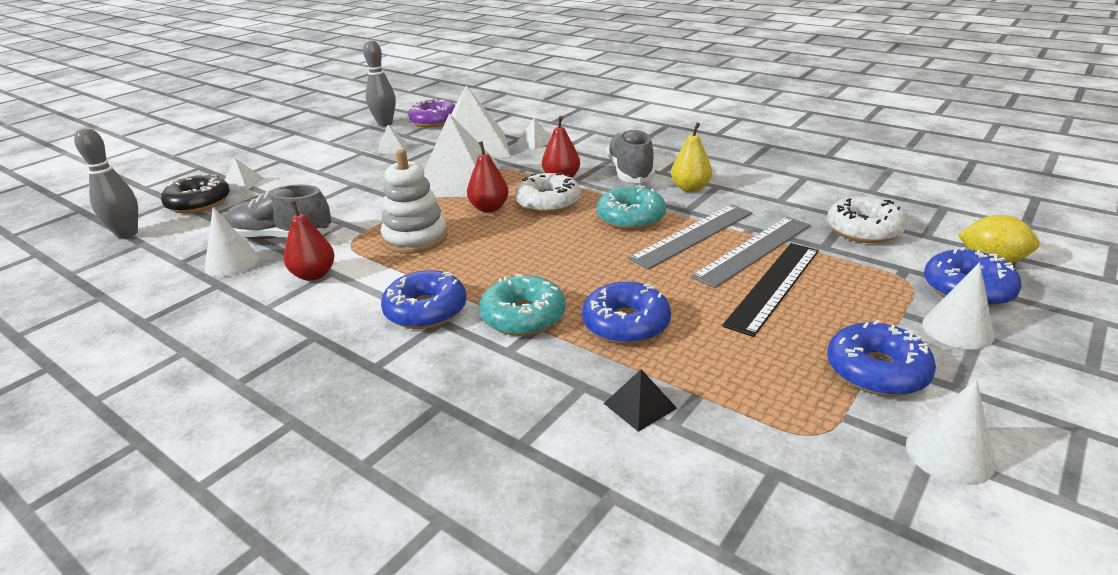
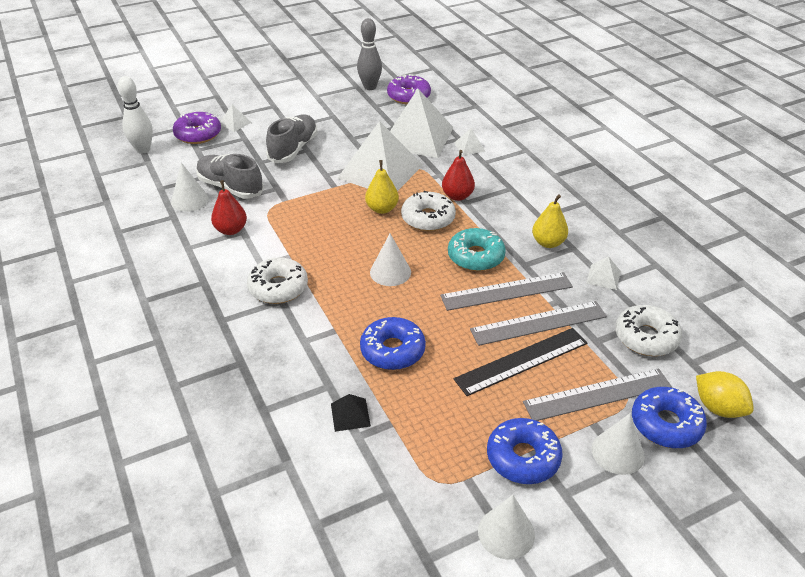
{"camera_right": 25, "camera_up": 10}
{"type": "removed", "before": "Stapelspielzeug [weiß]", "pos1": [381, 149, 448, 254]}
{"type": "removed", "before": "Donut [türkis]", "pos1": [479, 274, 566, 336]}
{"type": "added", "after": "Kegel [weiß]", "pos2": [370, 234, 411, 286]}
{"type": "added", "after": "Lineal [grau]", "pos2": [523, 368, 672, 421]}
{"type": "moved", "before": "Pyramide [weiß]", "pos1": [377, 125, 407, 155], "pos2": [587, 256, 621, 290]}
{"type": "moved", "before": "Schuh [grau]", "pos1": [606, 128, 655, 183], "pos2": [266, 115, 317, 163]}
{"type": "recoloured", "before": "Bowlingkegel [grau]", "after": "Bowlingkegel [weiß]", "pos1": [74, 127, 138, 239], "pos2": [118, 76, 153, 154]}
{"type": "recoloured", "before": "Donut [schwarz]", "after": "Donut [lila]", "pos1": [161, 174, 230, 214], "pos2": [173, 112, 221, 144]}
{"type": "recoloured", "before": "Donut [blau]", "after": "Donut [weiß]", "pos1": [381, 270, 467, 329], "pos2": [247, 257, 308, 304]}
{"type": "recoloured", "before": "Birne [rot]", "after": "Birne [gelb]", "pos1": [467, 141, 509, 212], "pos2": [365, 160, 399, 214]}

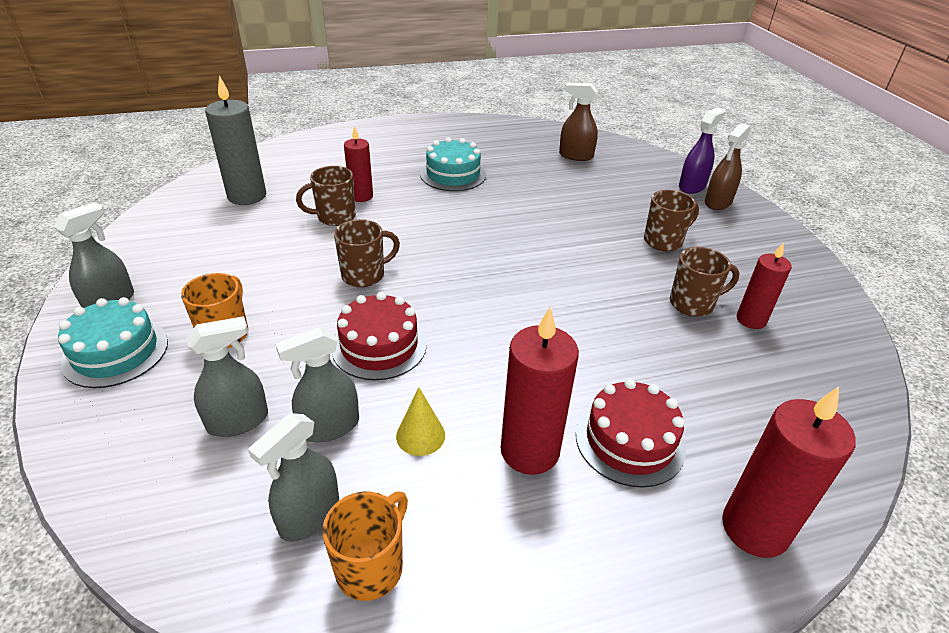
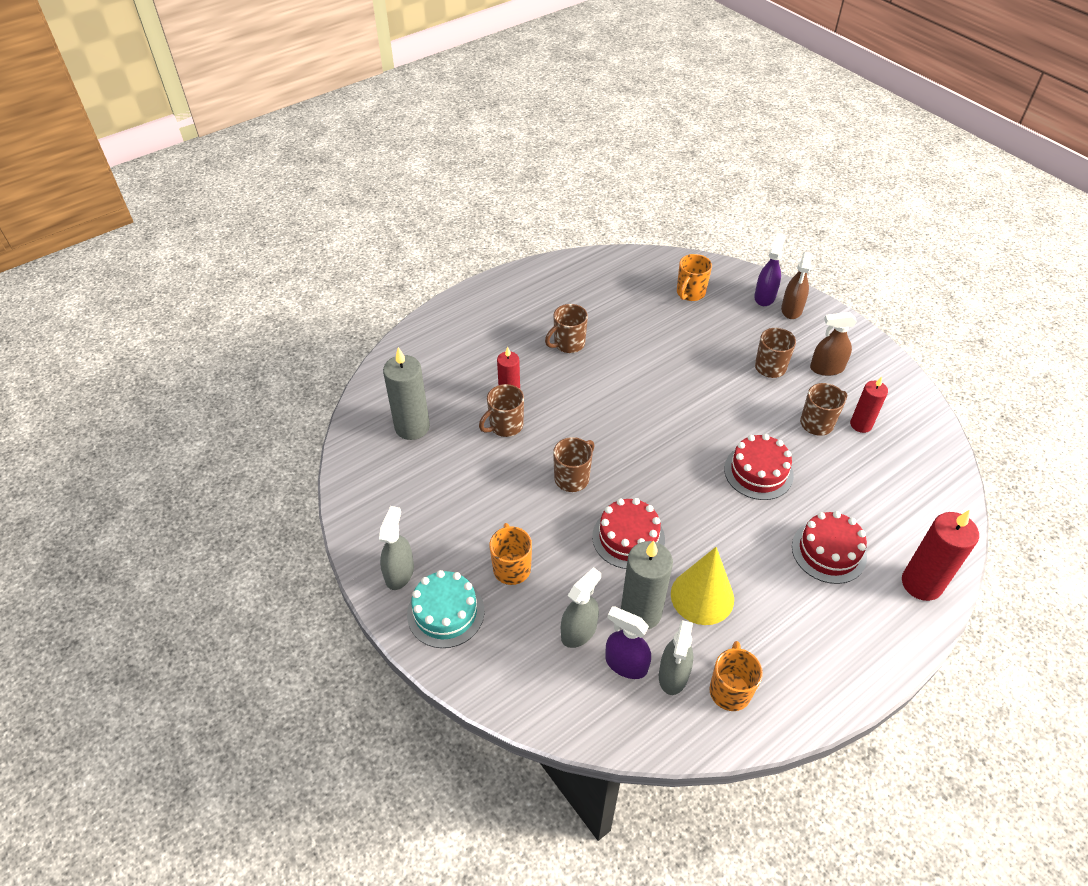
{"camera_right": -20, "camera_up": 10}
{"type": "removed", "before": "Kerze [rot]", "pos1": [501, 307, 579, 475]}
{"type": "added", "after": "Sprühflasche [lila]", "pos2": [605, 606, 651, 679]}
{"type": "added", "after": "Tasse [orange]", "pos2": [677, 254, 712, 301]}
{"type": "added", "after": "Kuchen [rot]", "pos2": [724, 434, 794, 500]}
{"type": "moved", "before": "Sprühflasche [braun]", "pos1": [559, 83, 598, 161], "pos2": [810, 312, 857, 376]}
{"type": "replaced", "before": "Sprühflasche [grau]", "after": "Kerze [grau]", "pos1": [275, 327, 359, 443], "pos2": [621, 541, 673, 630]}
{"type": "replaced", "before": "Kuchen [türkis]", "after": "Tasse [braun]", "pos1": [420, 137, 486, 191], "pos2": [545, 304, 588, 353]}
{"type": "resized", "before": "Kegel [gelb]", "pos1": [396, 387, 445, 456], "pos2": [671, 547, 734, 625], "scale": 1.84}

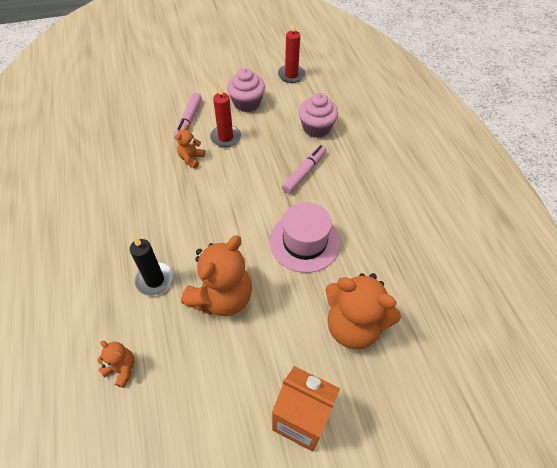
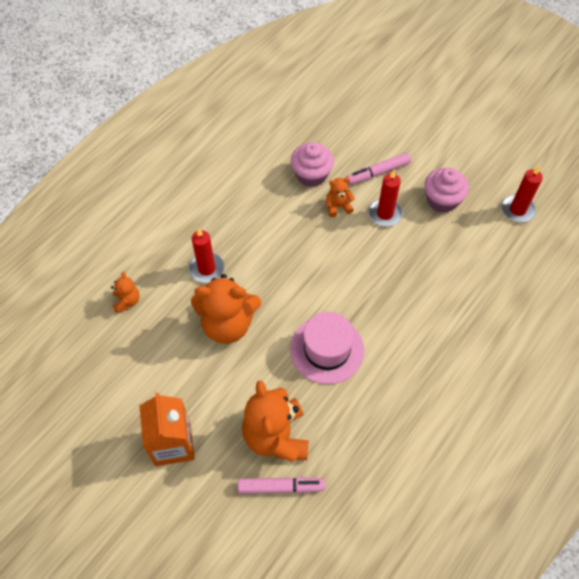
{"camera_right": 55, "camera_up": 5}
{"type": "moved", "before": "Filzstift [rosa]", "pos1": [282, 145, 327, 194], "pos2": [238, 477, 325, 494]}
{"type": "moved", "before": "Muffin [rosa]", "pos1": [298, 93, 338, 138], "pos2": [291, 142, 334, 187]}
{"type": "recoloured", "before": "Kerze [schwarz]", "after": "Kerze [rot]", "pos1": [130, 237, 174, 296], "pos2": [188, 229, 224, 283]}

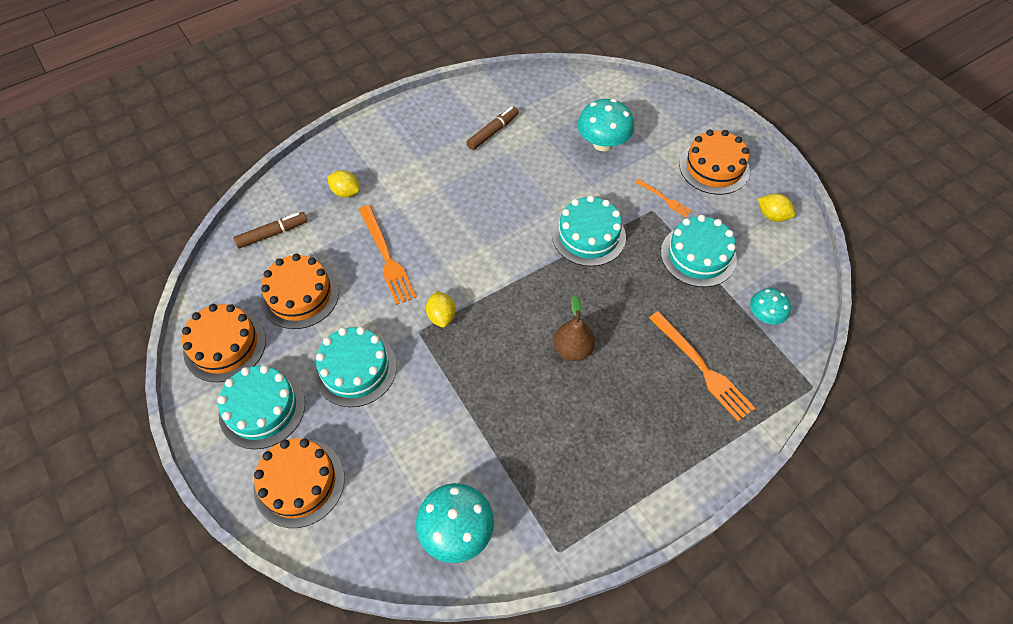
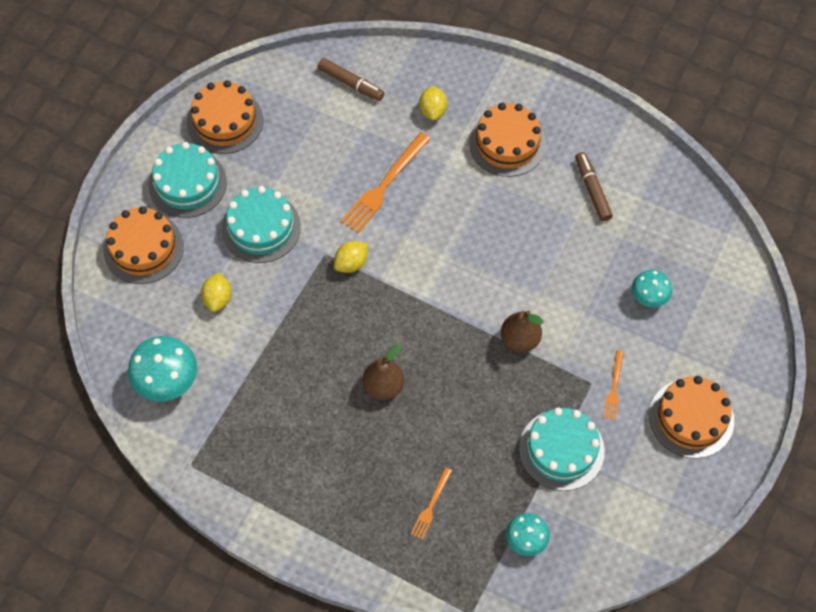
{"camera_right": 60, "camera_up": 5}
{"type": "moved", "before": "Kuchen [orange]", "pos1": [260, 254, 339, 329], "pos2": [469, 103, 546, 177]}
{"type": "moved", "before": "Zitrone [gelb]", "pos1": [758, 194, 795, 222], "pos2": [201, 273, 232, 312]}
{"type": "replaced", "before": "Kuchen [türkis]", "after": "Birne [braun]", "pos1": [552, 195, 626, 266], "pos2": [501, 311, 543, 353]}
{"type": "turned", "before": "Filzstift [braun]", "pos1": [466, 106, 519, 150], "pos2": [575, 152, 613, 222], "turn": -120}
{"type": "resized", "before": "Pilz [türkis]", "pos1": [577, 99, 634, 151], "pos2": [632, 270, 672, 307], "scale": 0.61}
{"type": "resized", "before": "Gabel [orange]", "pos1": [649, 311, 755, 421], "pos2": [411, 467, 452, 540], "scale": 0.54}

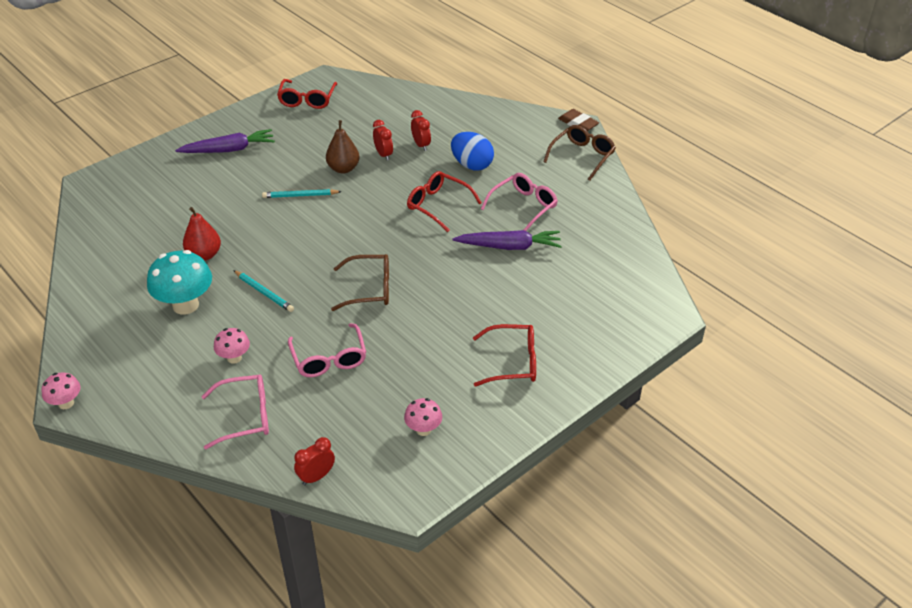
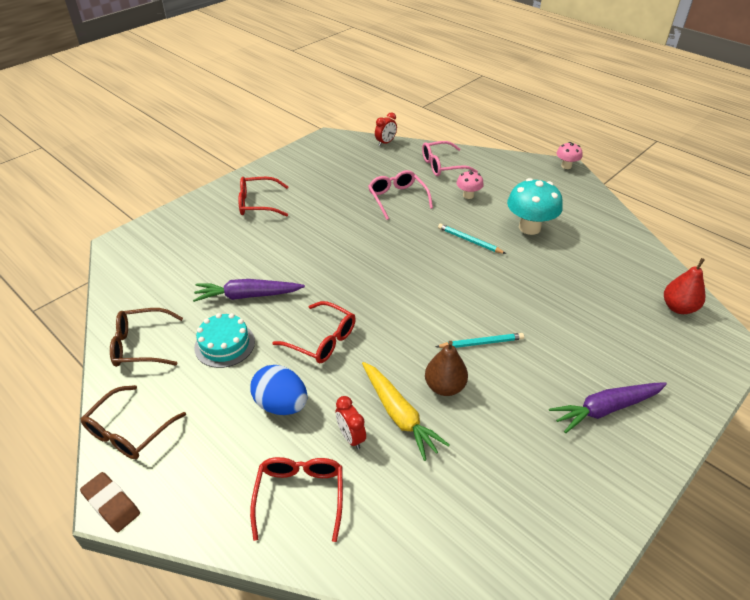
{"camera_right": 175, "camera_up": 0}
{"type": "removed", "before": "Pilz [rosa]", "pos1": [404, 398, 442, 436]}
{"type": "moved", "before": "Birne [rot]", "pos1": [183, 207, 221, 261], "pos2": [664, 258, 705, 314]}
{"type": "moved", "before": "Brille [rot]", "pos1": [277, 79, 337, 109], "pos2": [250, 457, 343, 542]}
{"type": "moved", "before": "Brille [braun]", "pos1": [331, 254, 389, 311], "pos2": [110, 308, 183, 367]}
{"type": "replaced", "before": "Wecker [rot]", "after": "Karotte [gelb]", "pos1": [373, 120, 393, 161], "pos2": [362, 362, 449, 461]}
{"type": "replaced", "before": "Brille [rosa]", "after": "Kuchen [türkis]", "pos1": [481, 173, 558, 231], "pos2": [194, 313, 255, 368]}

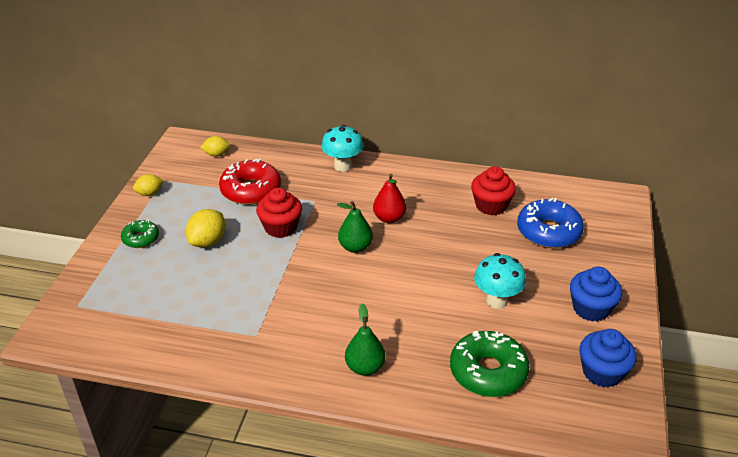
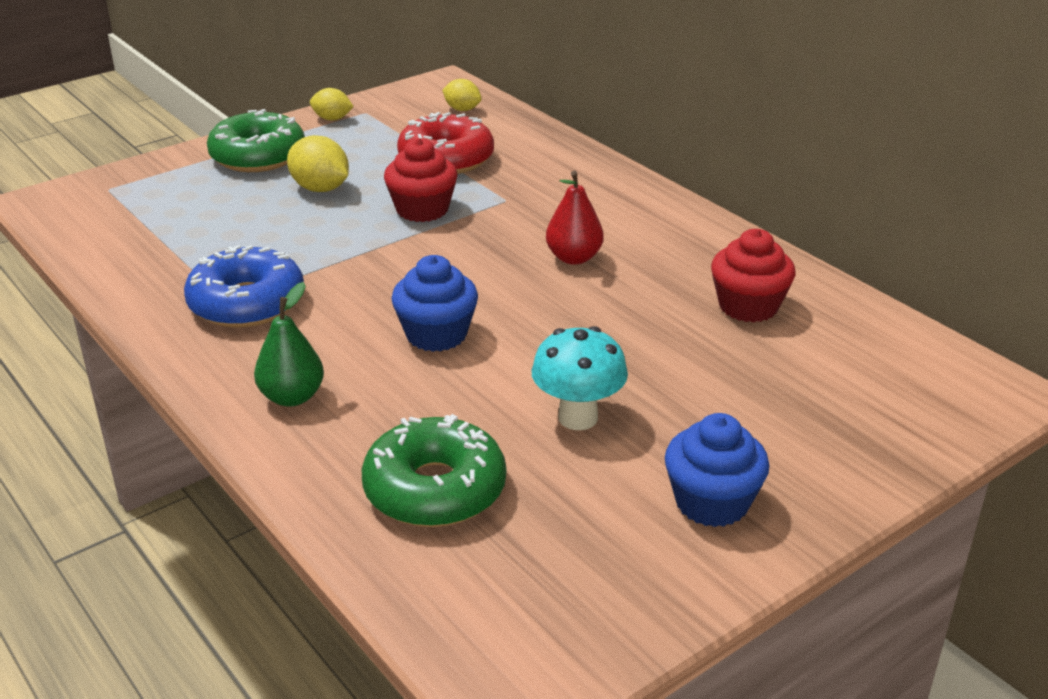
{"camera_right": 40, "camera_up": -5}
{"type": "removed", "before": "Pilz [türkis]", "pos1": [321, 125, 364, 172]}
{"type": "removed", "before": "Birne [grün]", "pos1": [337, 201, 373, 253]}
{"type": "moved", "before": "Donut [blau]", "pos1": [517, 198, 584, 248], "pos2": [184, 245, 304, 328]}
{"type": "moved", "before": "Muffin [blau]", "pos1": [579, 329, 637, 388], "pos2": [391, 255, 478, 352]}
{"type": "turned", "before": "Zitrone [gelb]", "pos1": [186, 209, 226, 248], "pos2": [287, 135, 349, 192], "turn": 60}
{"type": "resized", "before": "Donut [grün]", "pos1": [121, 219, 159, 248], "pos2": [207, 109, 305, 172], "scale": 1.77}

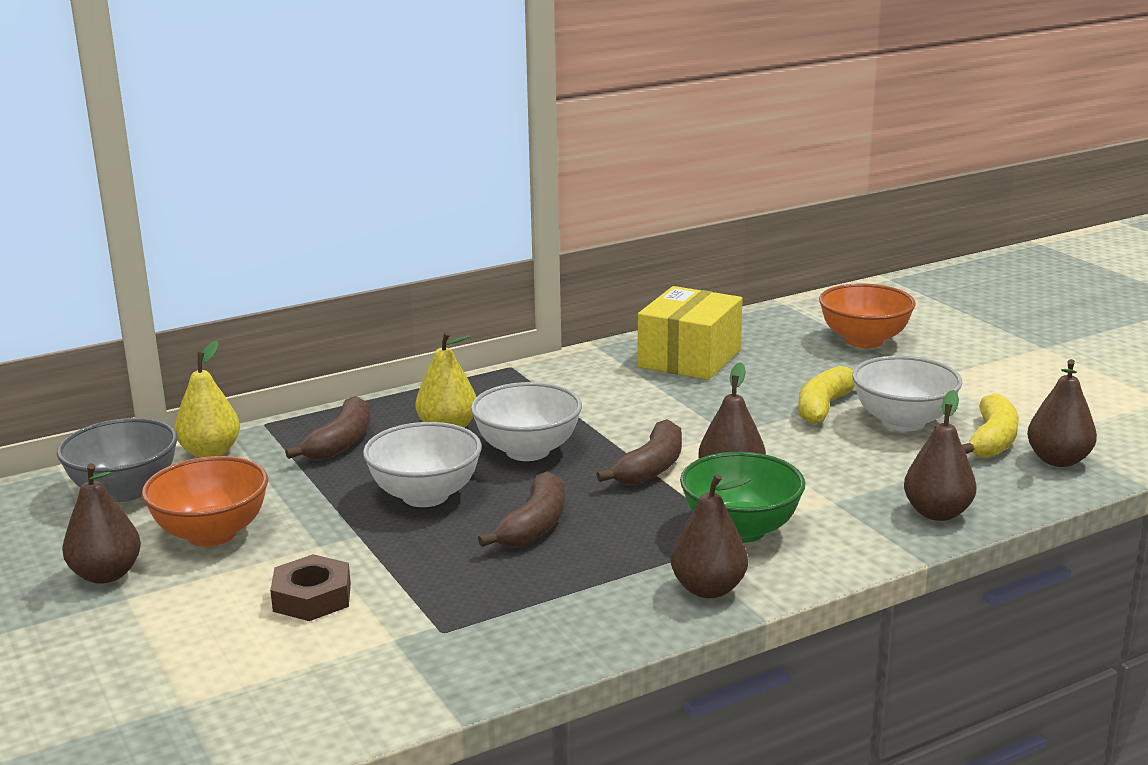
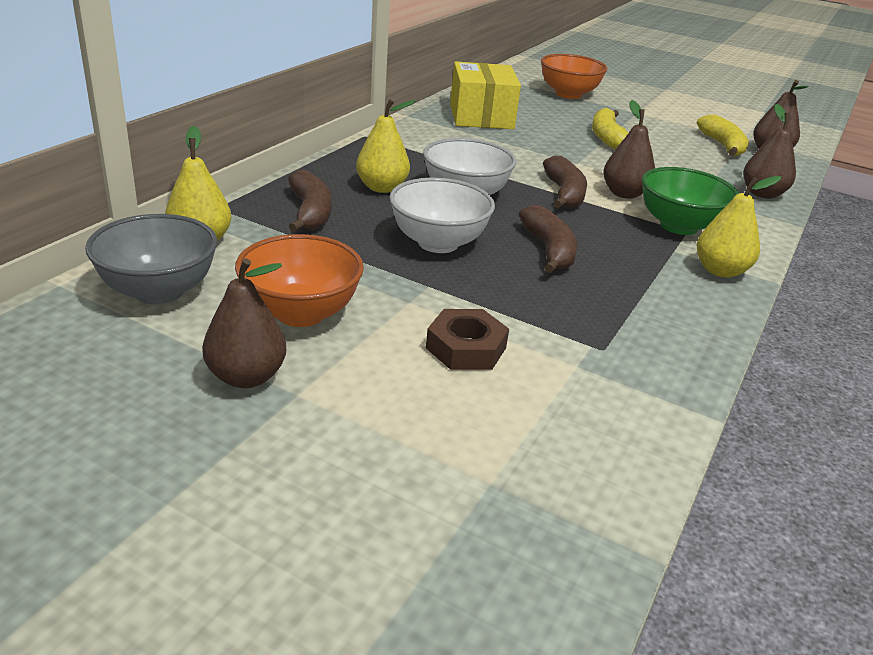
{"camera_right": -35, "camera_up": 10}
{"type": "removed", "before": "Schüssel [weiß]", "pos1": [852, 356, 963, 431]}
{"type": "recoloured", "before": "Birne [braun]", "after": "Birne [gelb]", "pos1": [671, 474, 751, 598], "pos2": [697, 176, 781, 278]}

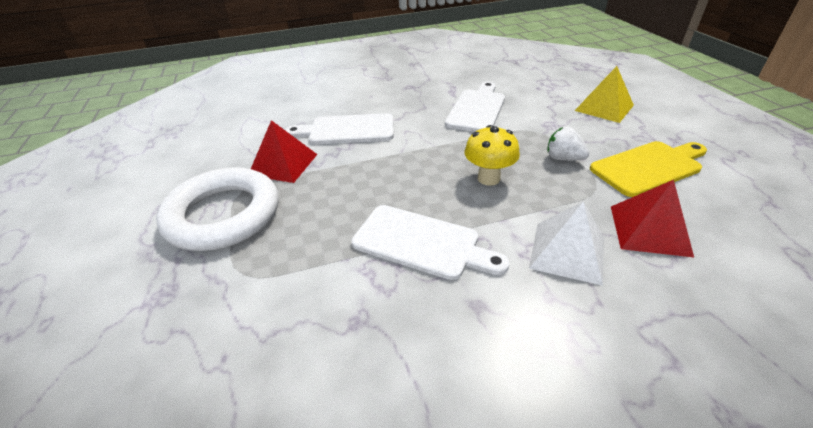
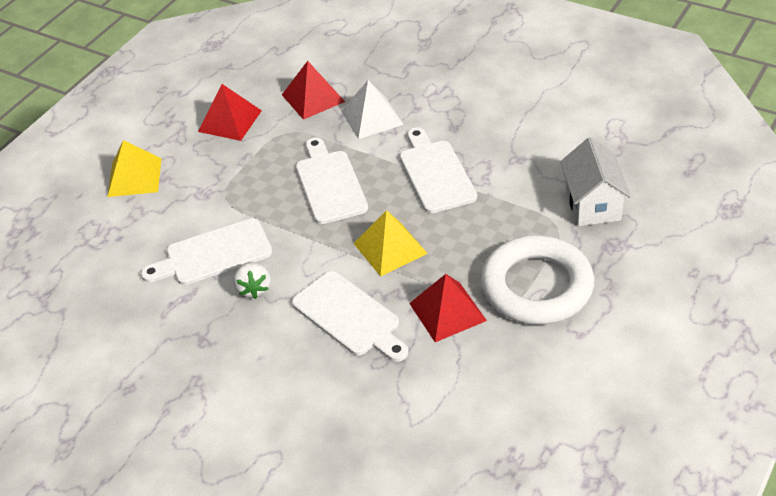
{"camera_right": -130, "camera_up": 5}
{"type": "added", "after": "Pyramide [gelb]", "pos2": [353, 210, 428, 277]}
{"type": "added", "after": "Haus [weiß]", "pos2": [560, 137, 631, 226]}
{"type": "moved", "before": "Erdbeere [weiß]", "pos1": [547, 126, 590, 161], "pos2": [233, 262, 271, 299]}
{"type": "replaced", "before": "Pilz [gelb]", "after": "Schneidebrett [weiß]", "pos1": [464, 125, 520, 186], "pos2": [296, 137, 368, 224]}
{"type": "replaced", "before": "Schneidebrett [gelb]", "after": "Pyramide [rot]", "pos1": [590, 141, 707, 197], "pos2": [198, 84, 262, 141]}

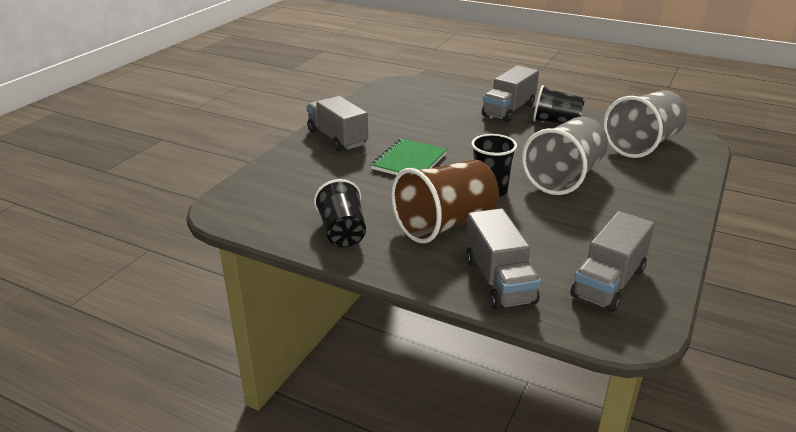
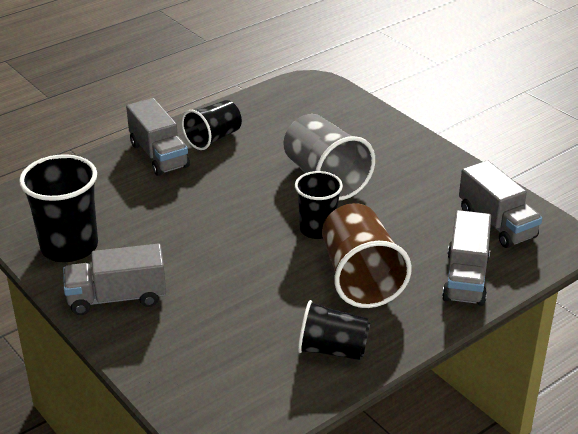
{"camera_right": -65, "camera_up": 5}
{"type": "removed", "before": "Notizbuch [grün]", "pos1": [370, 138, 447, 175]}
{"type": "removed", "before": "Becher [grau]", "pos1": [603, 90, 688, 158]}
{"type": "added", "after": "Becher [schwarz]", "pos2": [19, 154, 98, 262]}
{"type": "turned", "before": "Lastwagen [grau]", "pos1": [466, 208, 541, 310], "pos2": [442, 210, 491, 306], "turn": 90}

